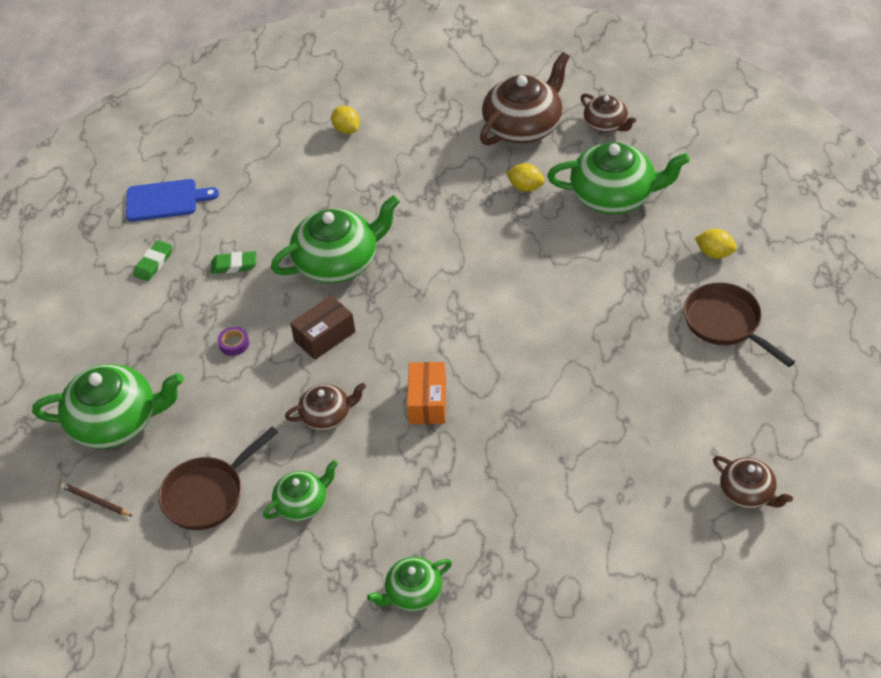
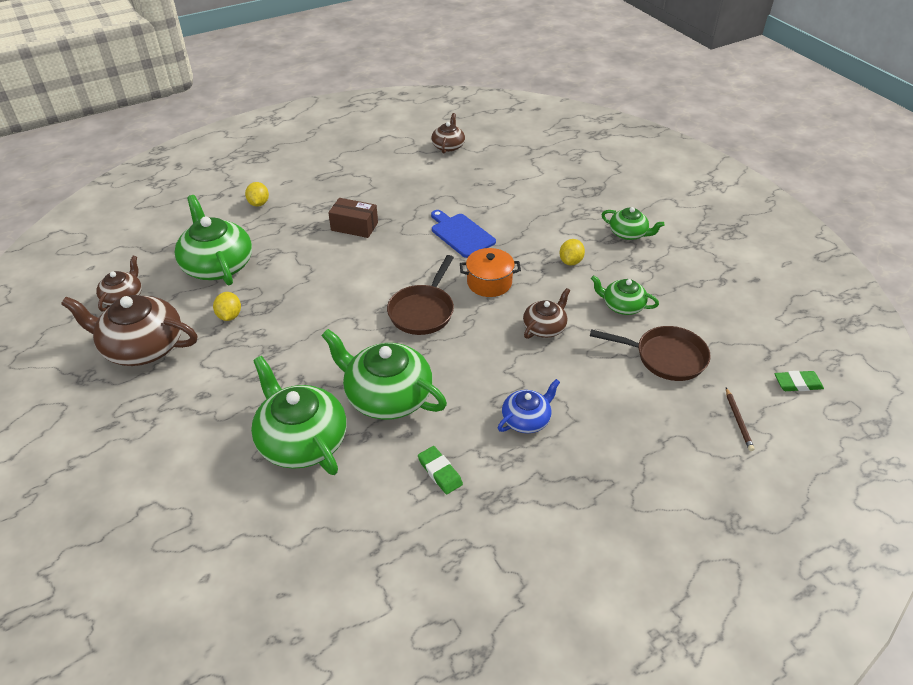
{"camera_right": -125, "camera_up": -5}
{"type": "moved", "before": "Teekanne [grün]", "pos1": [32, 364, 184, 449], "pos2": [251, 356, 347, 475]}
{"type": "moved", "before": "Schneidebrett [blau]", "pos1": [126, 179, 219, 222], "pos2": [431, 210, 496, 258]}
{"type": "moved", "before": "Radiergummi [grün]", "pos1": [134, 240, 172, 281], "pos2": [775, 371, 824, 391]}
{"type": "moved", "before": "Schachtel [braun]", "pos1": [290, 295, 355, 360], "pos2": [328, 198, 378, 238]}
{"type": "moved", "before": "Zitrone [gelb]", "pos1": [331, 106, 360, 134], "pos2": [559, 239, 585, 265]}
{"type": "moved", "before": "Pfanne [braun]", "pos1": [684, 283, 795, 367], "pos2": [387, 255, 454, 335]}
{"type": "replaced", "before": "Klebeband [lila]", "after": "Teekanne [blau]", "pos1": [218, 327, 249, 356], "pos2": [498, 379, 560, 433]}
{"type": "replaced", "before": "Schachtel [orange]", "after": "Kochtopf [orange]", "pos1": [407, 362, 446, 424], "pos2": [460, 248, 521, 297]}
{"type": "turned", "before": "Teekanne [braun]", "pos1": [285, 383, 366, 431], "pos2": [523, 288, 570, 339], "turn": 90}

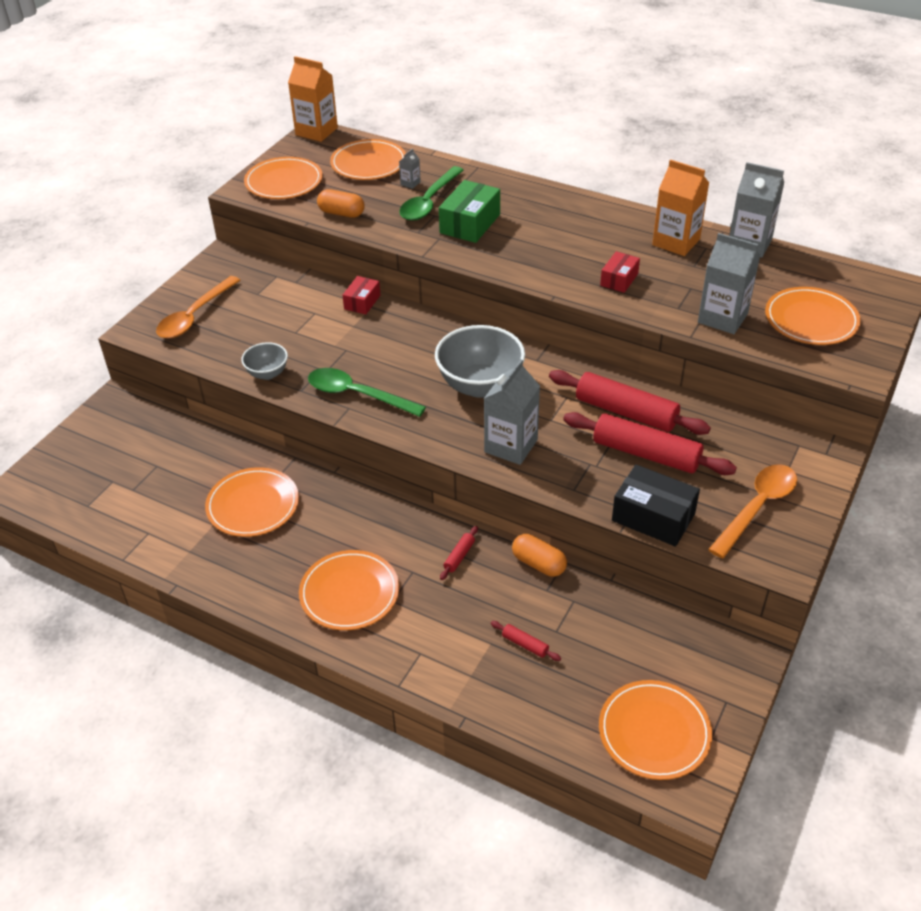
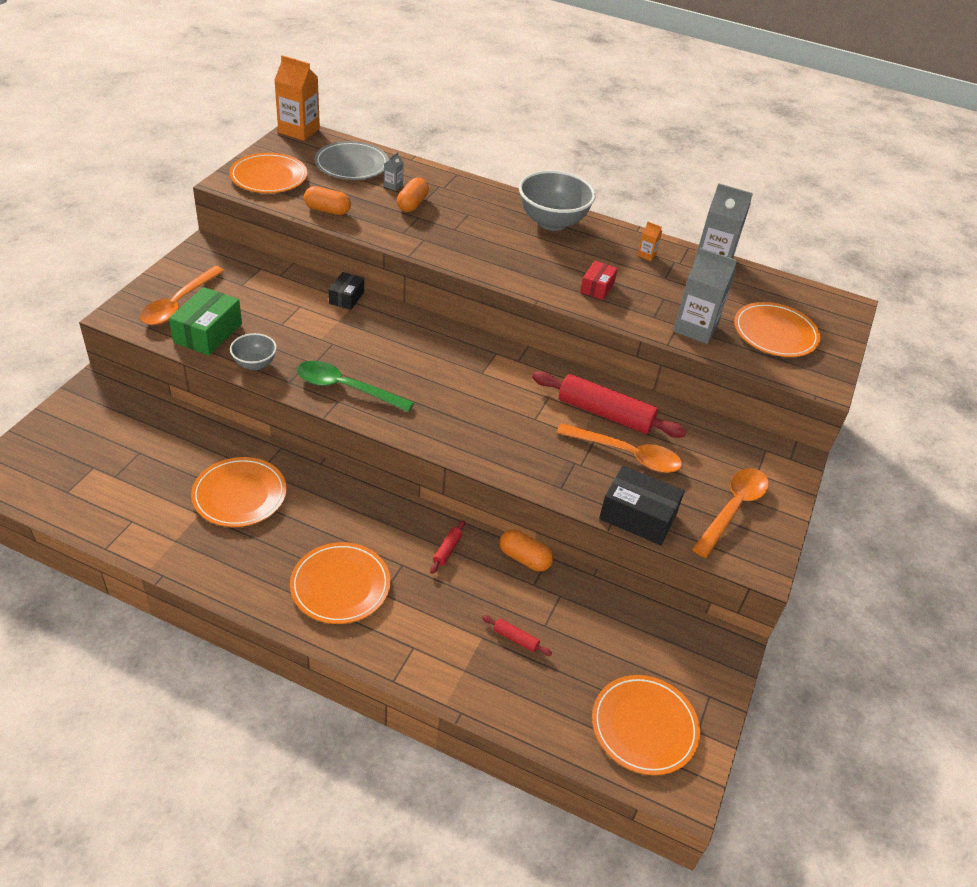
{"camera_right": -10, "camera_up": 0}
{"type": "removed", "before": "Getränkekarton [grau]", "pos1": [484, 359, 540, 465]}
{"type": "moved", "before": "Schüssel [grau]", "pos1": [435, 325, 525, 398], "pos2": [519, 170, 596, 231]}
{"type": "moved", "before": "Schachtel [grün]", "pos1": [439, 180, 500, 243], "pos2": [169, 287, 242, 356]}
{"type": "replaced", "before": "Löffel [grün]", "after": "Kapsel [orange]", "pos1": [399, 166, 464, 221], "pos2": [397, 177, 429, 212]}
{"type": "replaced", "before": "Nudelholz [rot]", "after": "Löffel [orange]", "pos1": [563, 412, 737, 475], "pos2": [557, 423, 682, 473]}
{"type": "recoloured", "before": "Teller [orange]", "after": "Teller [grau]", "pos1": [330, 139, 406, 180], "pos2": [314, 141, 389, 180]}
{"type": "recoloured", "before": "Schachtel [rot]", "after": "Schachtel [schwarz]", "pos1": [342, 276, 380, 314], "pos2": [329, 272, 364, 310]}
{"type": "resized", "before": "Getränkekarton [orange]", "pos1": [652, 159, 709, 256], "pos2": [637, 222, 662, 261], "scale": 0.44}

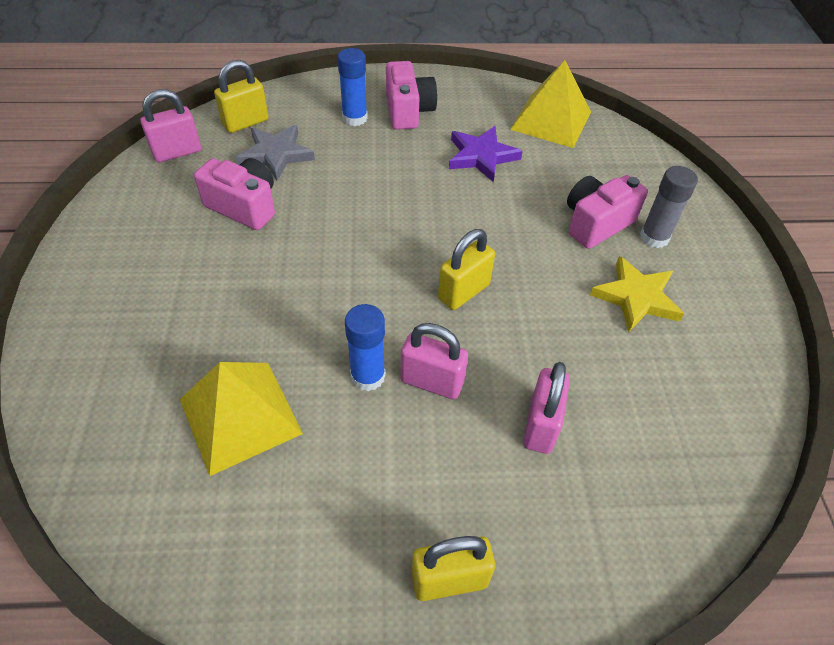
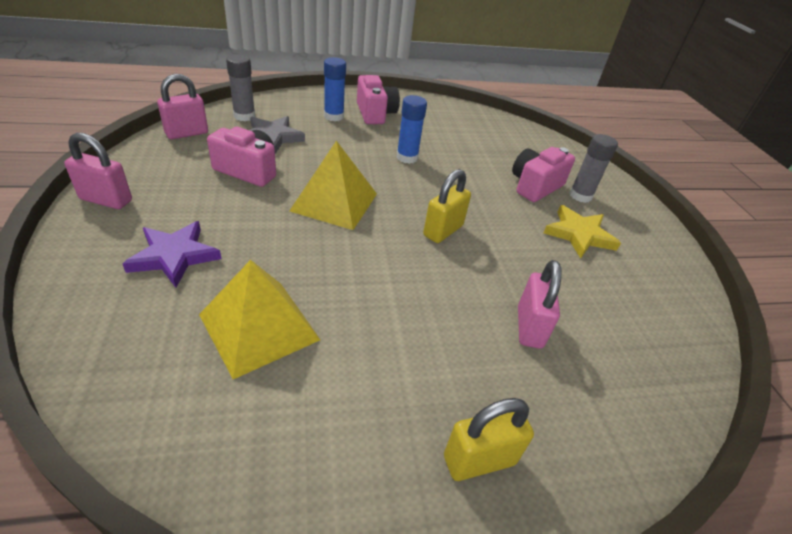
{"camera_right": -10, "camera_up": -10}
{"type": "moved", "before": "Klebestift [blau]", "pos1": [345, 304, 385, 391], "pos2": [396, 95, 427, 164]}
{"type": "moved", "before": "Vorhängeschloss [rosa]", "pos1": [401, 323, 468, 399], "pos2": [64, 133, 132, 209]}
{"type": "moved", "before": "Stern [lila]", "pos1": [449, 126, 523, 182], "pos2": [122, 221, 222, 288]}
{"type": "moved", "before": "Pyramide [gelb]", "pos1": [510, 60, 591, 148], "pos2": [290, 141, 377, 230]}
{"type": "replaced", "before": "Vorhängeschloss [gelb]", "after": "Klebestift [grau]", "pos1": [214, 60, 269, 133], "pos2": [226, 54, 255, 121]}

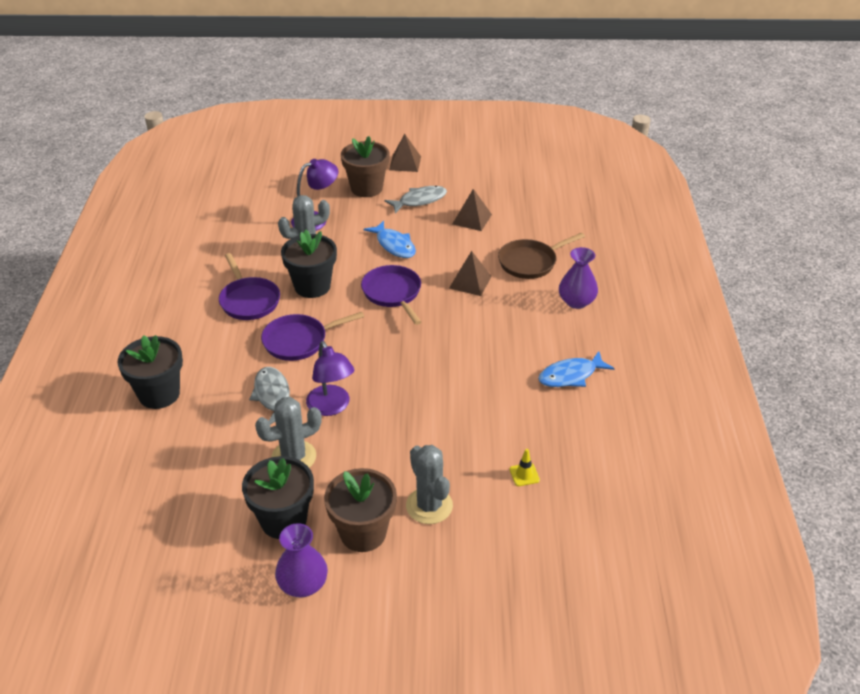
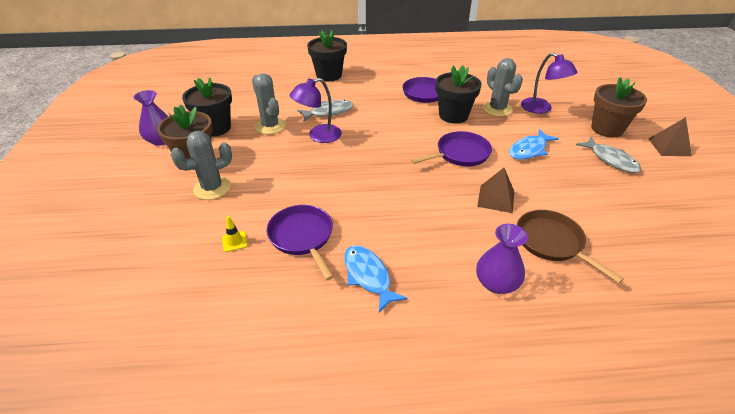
{"camera_right": 85, "camera_up": 0}
{"type": "removed", "before": "Pyramide [braun]", "pos1": [453, 189, 492, 231]}
{"type": "moved", "before": "Pfanne [lila]", "pos1": [261, 312, 364, 361], "pos2": [267, 205, 334, 280]}

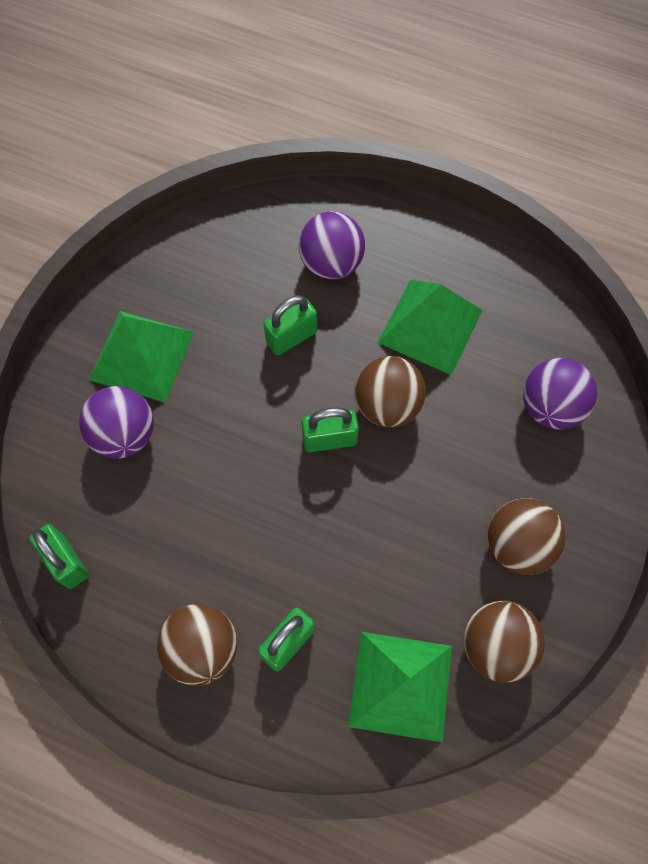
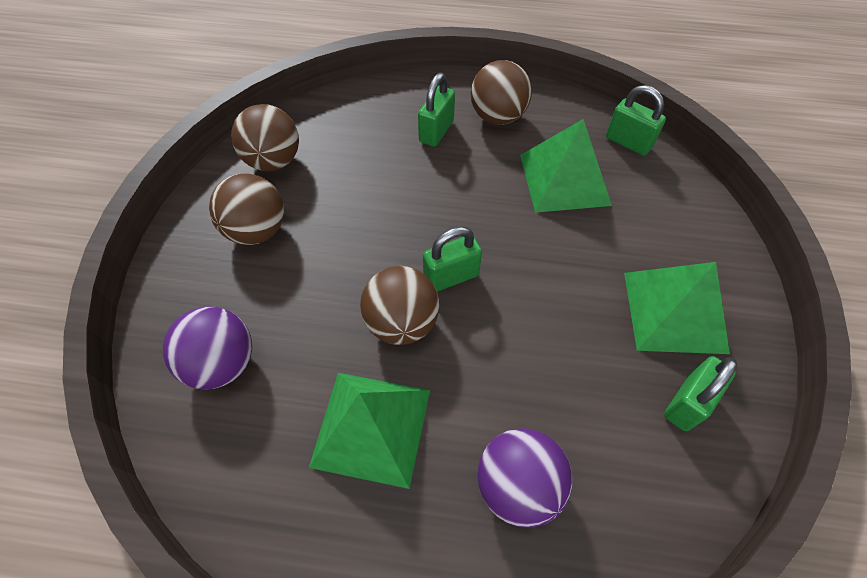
{"camera_right": 165, "camera_up": -10}
{"type": "removed", "before": "Ball [lila]", "pos1": [79, 386, 154, 458]}
{"type": "moved", "before": "Vorhängeschloss [grün]", "pos1": [263, 295, 317, 355], "pos2": [664, 356, 738, 431]}
{"type": "moved", "before": "Pyramide [grün]", "pos1": [348, 632, 452, 742], "pos2": [520, 119, 612, 213]}

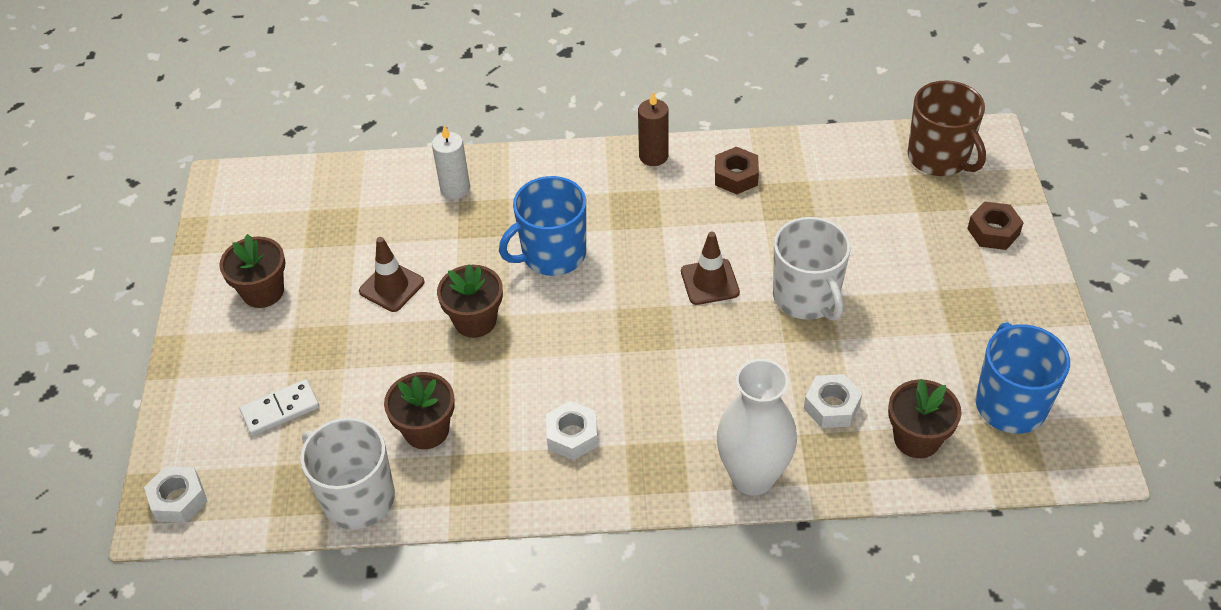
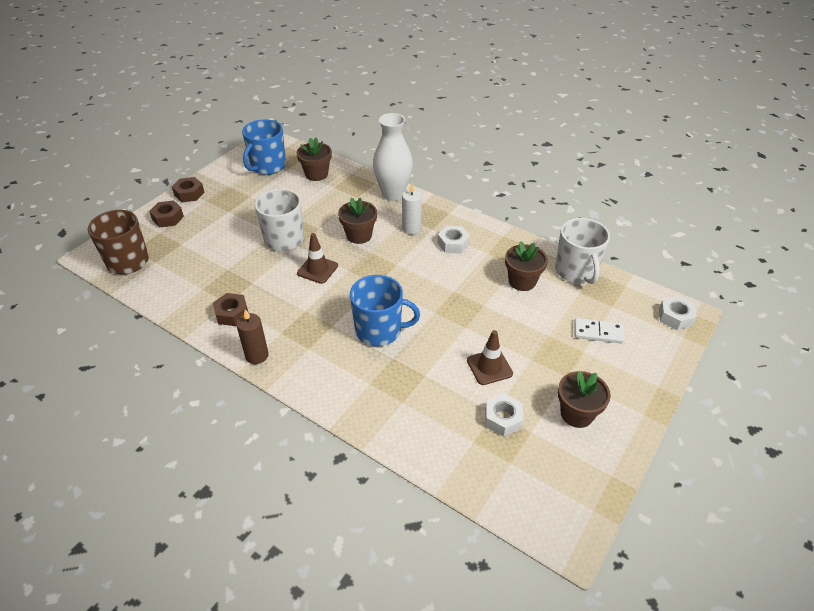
{"camera_right": -145, "camera_up": -5}
{"type": "added", "after": "Sechskantmutter [braun]", "pos2": [172, 177, 204, 202]}
{"type": "moved", "before": "Kerze [weiß]", "pos1": [432, 125, 470, 199], "pos2": [402, 183, 422, 234]}
{"type": "moved", "before": "Blumentopf [braun]", "pos1": [437, 264, 503, 338], "pos2": [338, 197, 377, 244]}
{"type": "moved", "before": "Sechskantmutter [weiß]", "pos1": [804, 374, 862, 428], "pos2": [485, 394, 523, 437]}

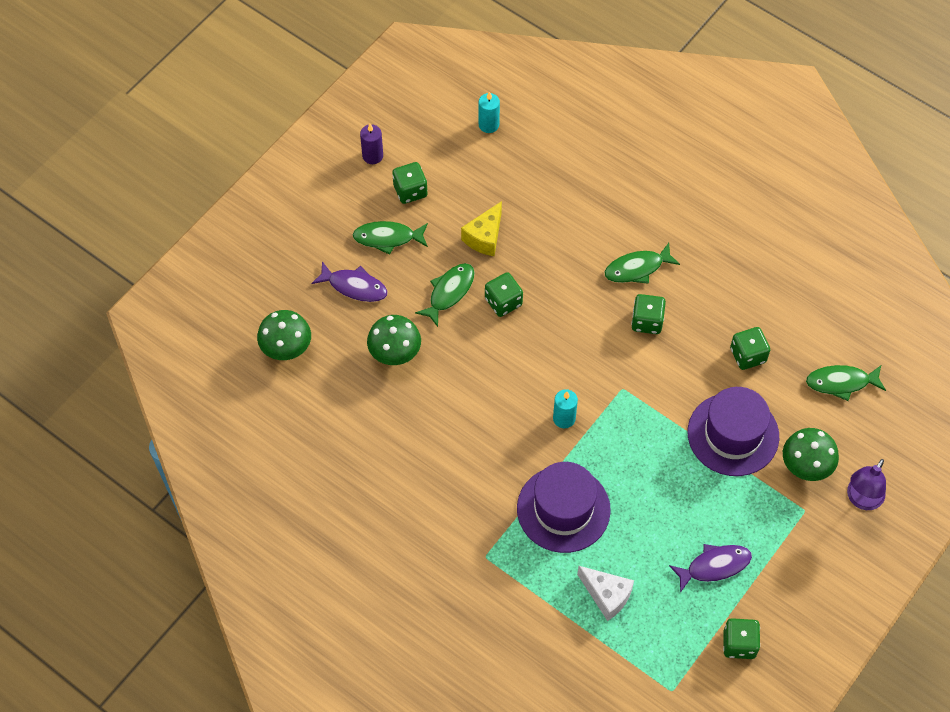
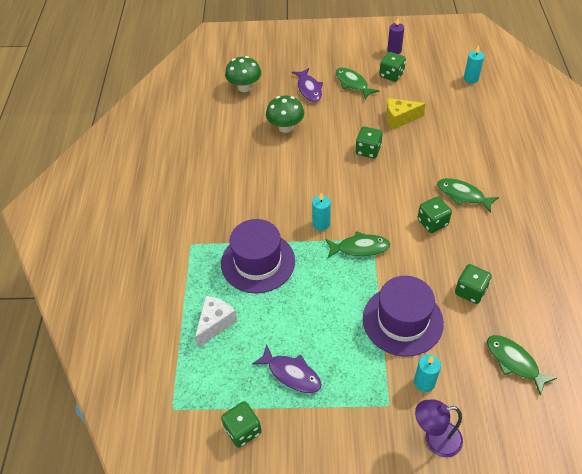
{"camera_right": 55, "camera_up": -10}
{"type": "moved", "before": "Fisch [grün]", "pos1": [415, 263, 475, 327], "pos2": [325, 231, 390, 259]}
{"type": "replaced", "before": "Pilz [grün]", "after": "Kerze [türkis]", "pos1": [783, 428, 839, 481], "pos2": [414, 354, 441, 392]}
{"type": "turned", "before": "Käse [weiß]", "pos1": [577, 566, 634, 621], "pos2": [195, 296, 237, 347], "turn": -150}

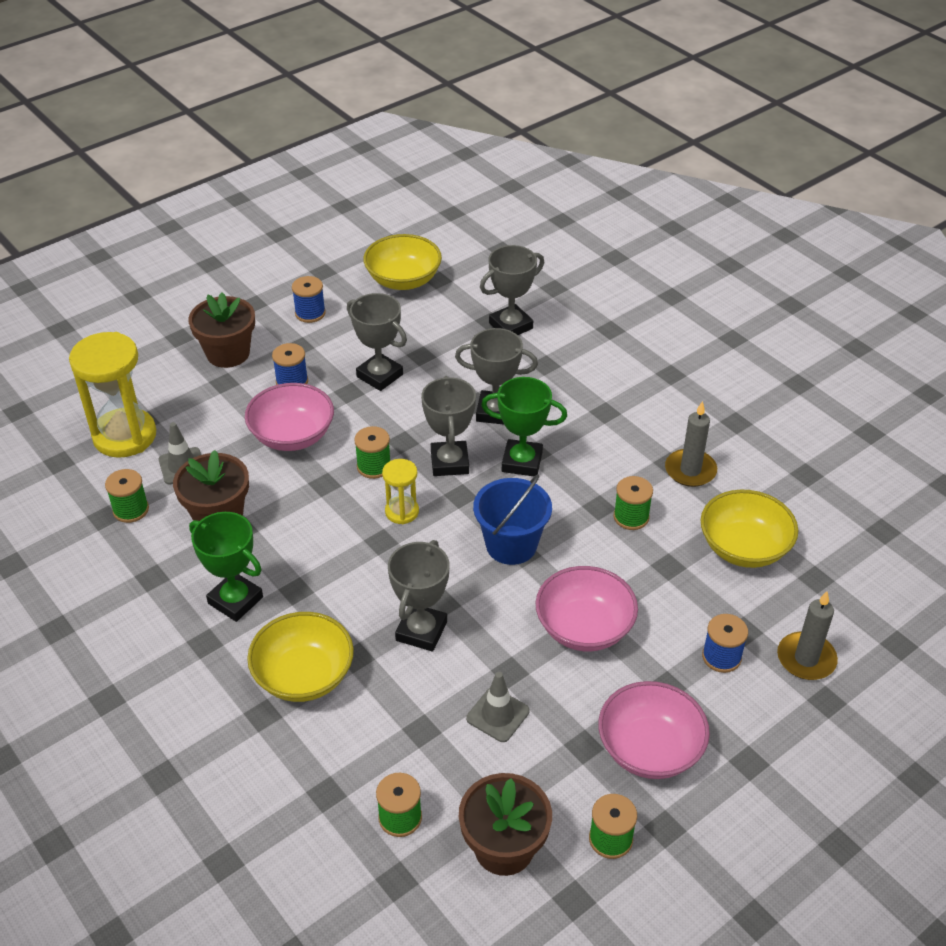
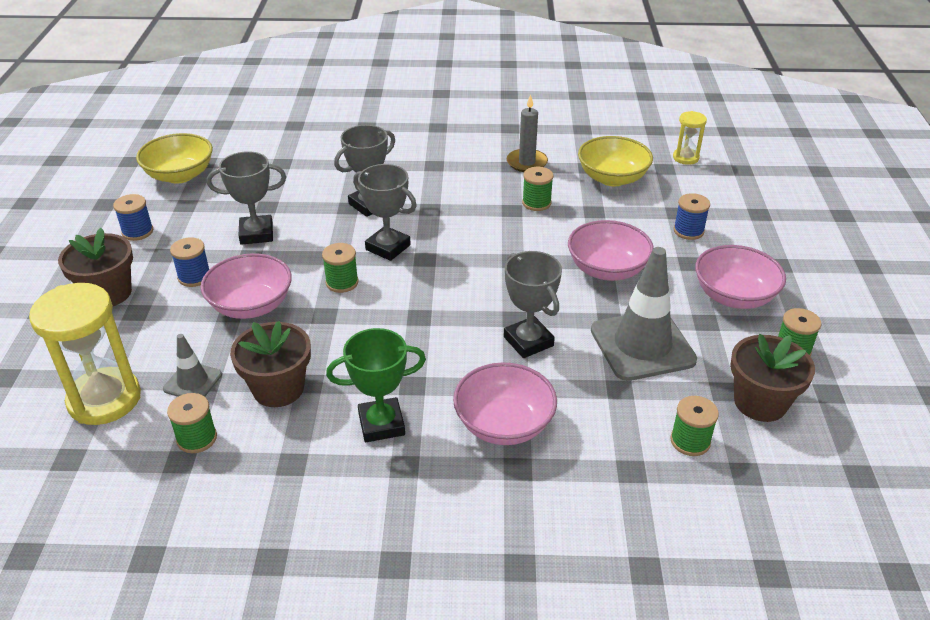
{"camera_right": -50, "camera_up": -5}
{"type": "removed", "before": "Eimer [blau]", "pos1": [473, 475, 552, 565]}
{"type": "removed", "before": "Pokal [grau]", "pos1": [480, 245, 544, 335]}
{"type": "removed", "before": "Pokal [grün]", "pos1": [481, 377, 567, 477]}
{"type": "removed", "before": "Kerze [grau]", "pos1": [777, 591, 838, 680]}
{"type": "moved", "before": "Sanduhr [gelb]", "pos1": [382, 459, 419, 524], "pos2": [673, 111, 707, 165]}
{"type": "recoloured", "before": "Schüssel [gelb]", "after": "Schüssel [rosa]", "pos1": [247, 612, 354, 702], "pos2": [453, 362, 557, 445]}
{"type": "resized", "before": "Leitkegel [grau]", "pos1": [466, 672, 530, 742], "pos2": [591, 247, 697, 381], "scale": 1.98}

